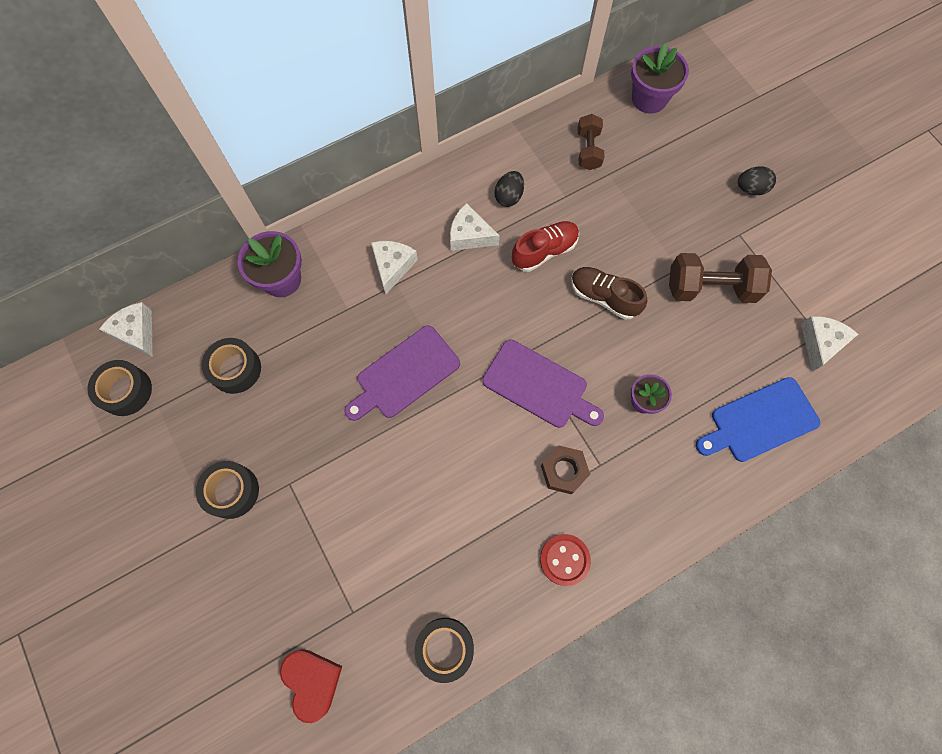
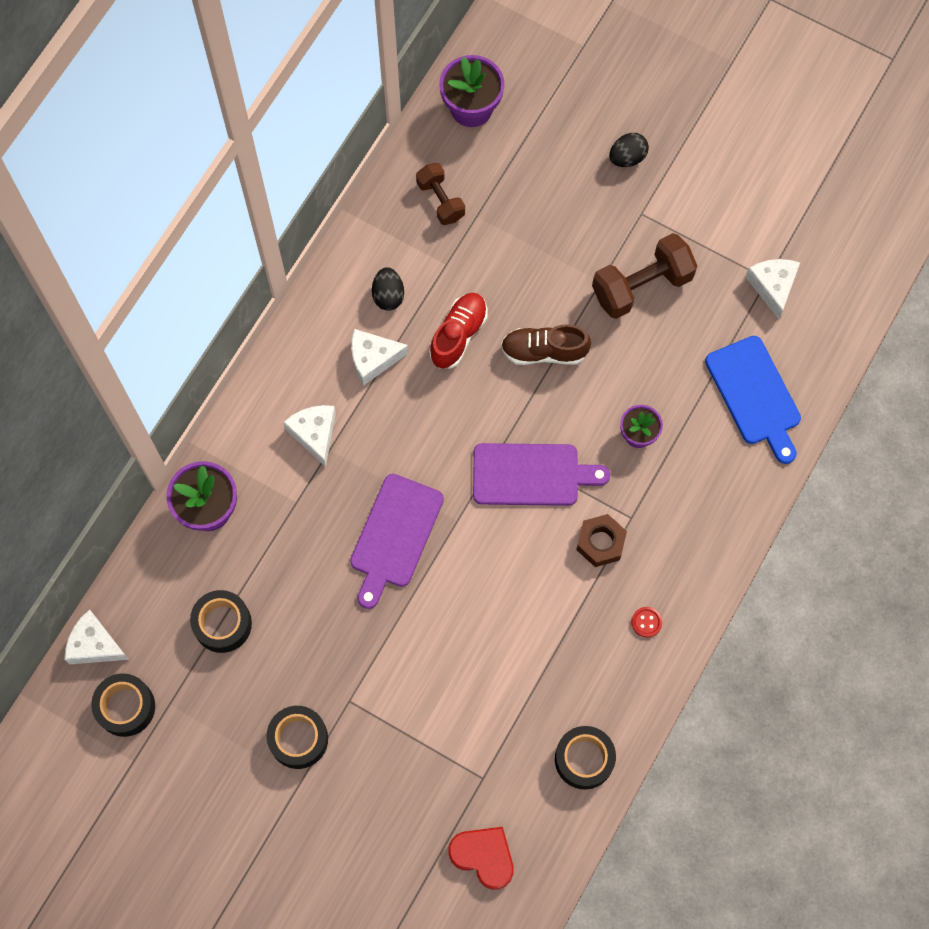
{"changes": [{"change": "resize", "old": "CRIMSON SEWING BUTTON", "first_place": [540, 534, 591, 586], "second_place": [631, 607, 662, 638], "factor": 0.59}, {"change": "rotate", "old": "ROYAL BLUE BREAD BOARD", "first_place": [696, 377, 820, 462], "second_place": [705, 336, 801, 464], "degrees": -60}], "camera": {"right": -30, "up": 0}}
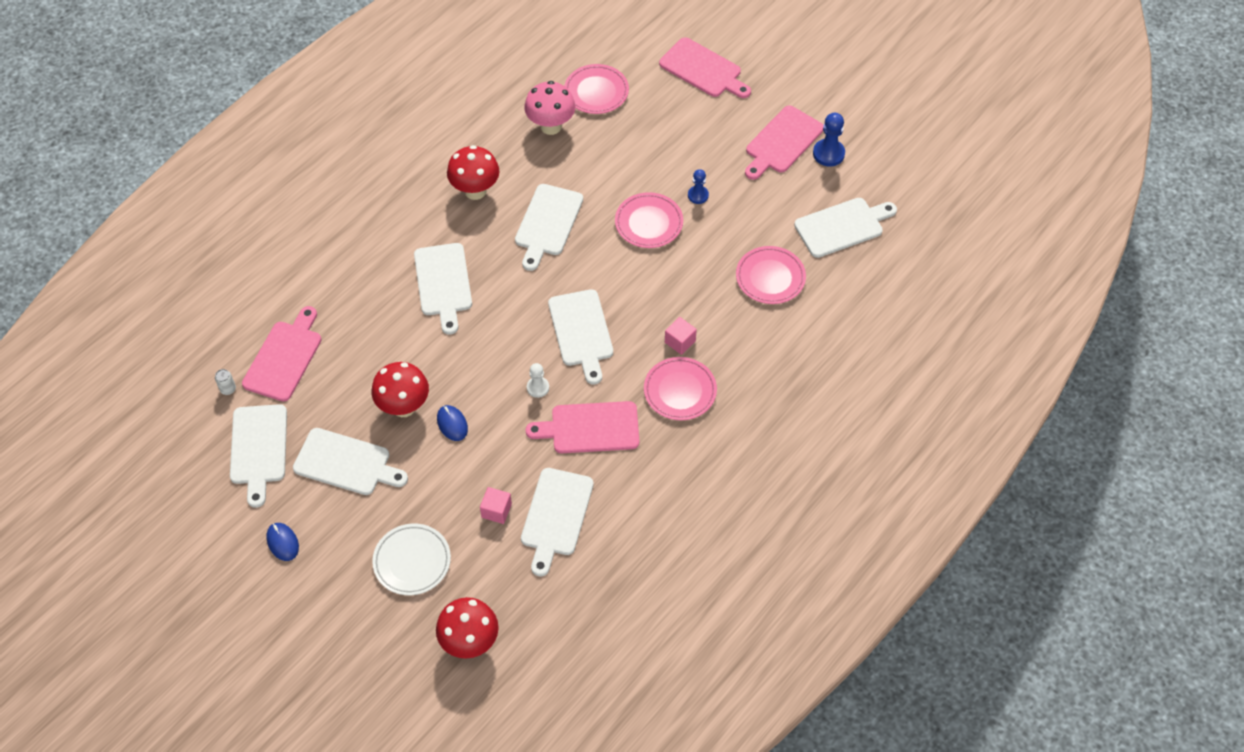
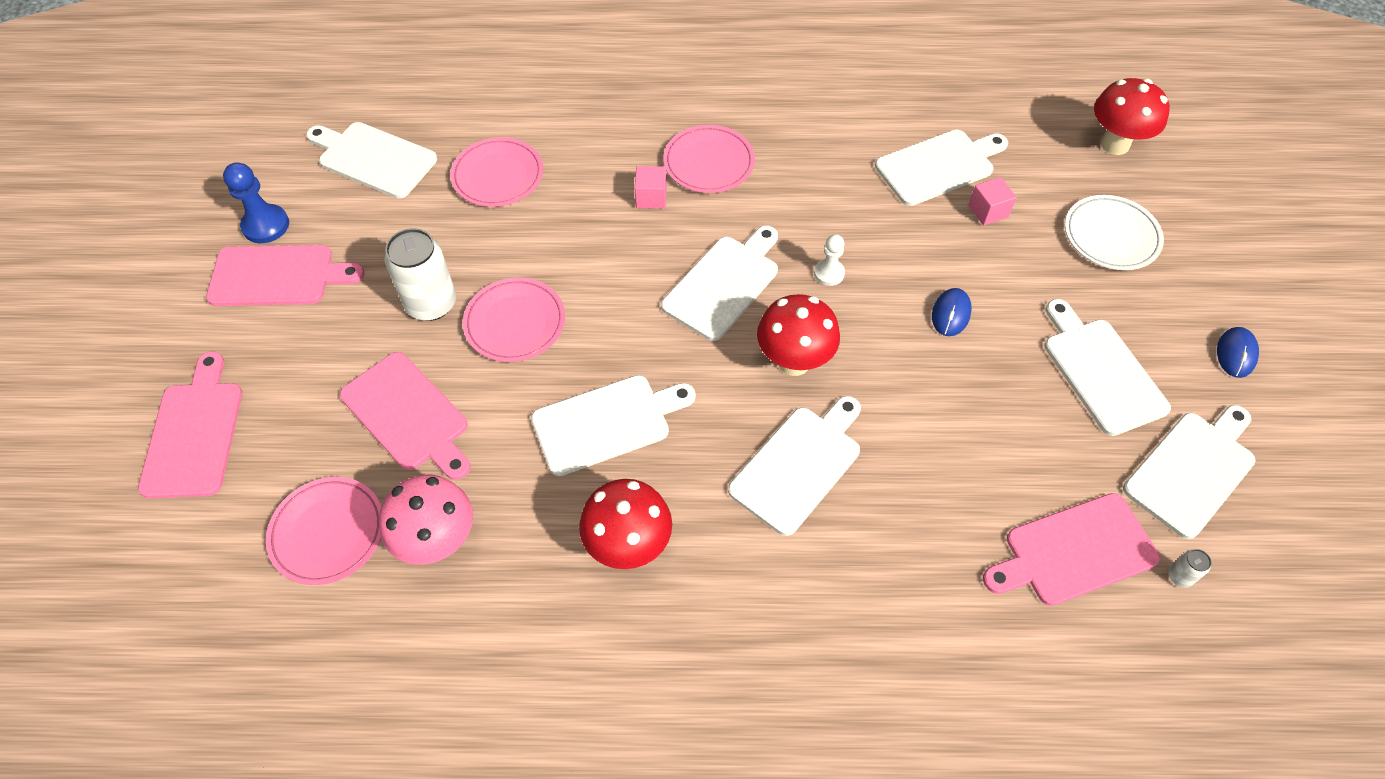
{"changes": [{"change": "move", "old": "ROSY BREAD BOARD", "first_place": [526, 401, 639, 453], "second_place": [340, 352, 471, 480]}, {"change": "replace", "old": "ROYAL BLUE CHESS PAWN", "new": "PURE WHITE CAN", "first_place": [688, 169, 709, 204], "second_place": [384, 228, 456, 321]}, {"change": "move", "old": "CRIMSON FUNGUS", "first_place": [372, 362, 429, 417], "second_place": [757, 294, 840, 376]}], "camera": {"right": -130, "up": 0}}
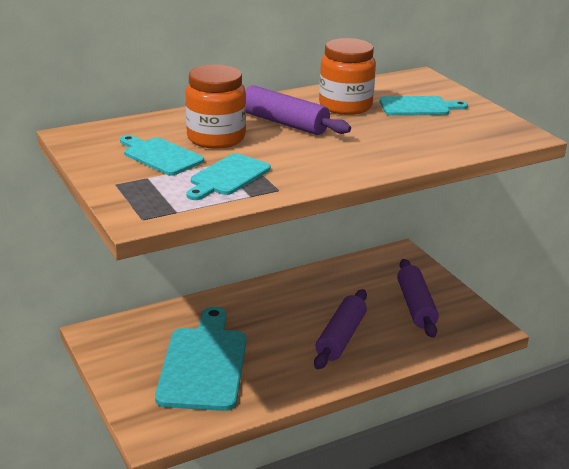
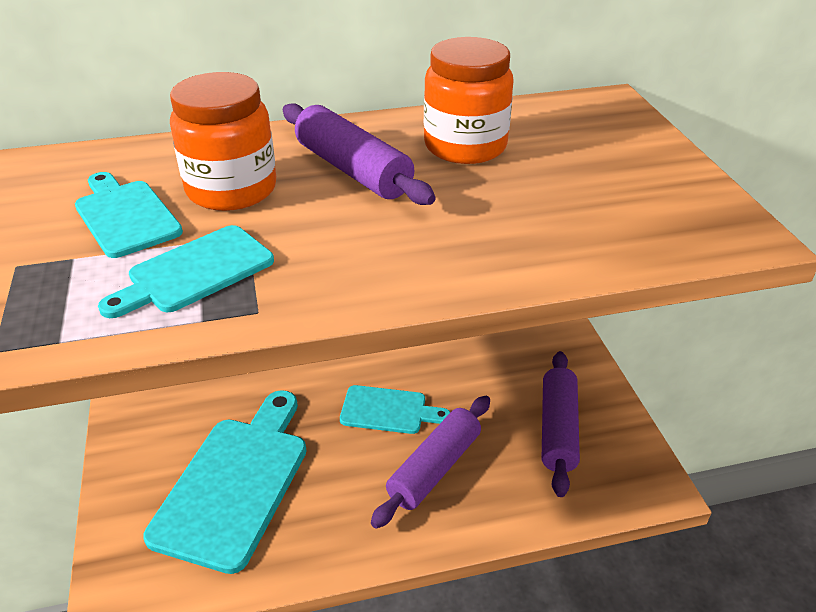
{"changes": [{"change": "move", "old": "TURQUOISE BREAD BOARD", "first_place": [380, 96, 468, 116], "second_place": [340, 385, 450, 434]}], "camera": {"right": 15, "up": 10}}
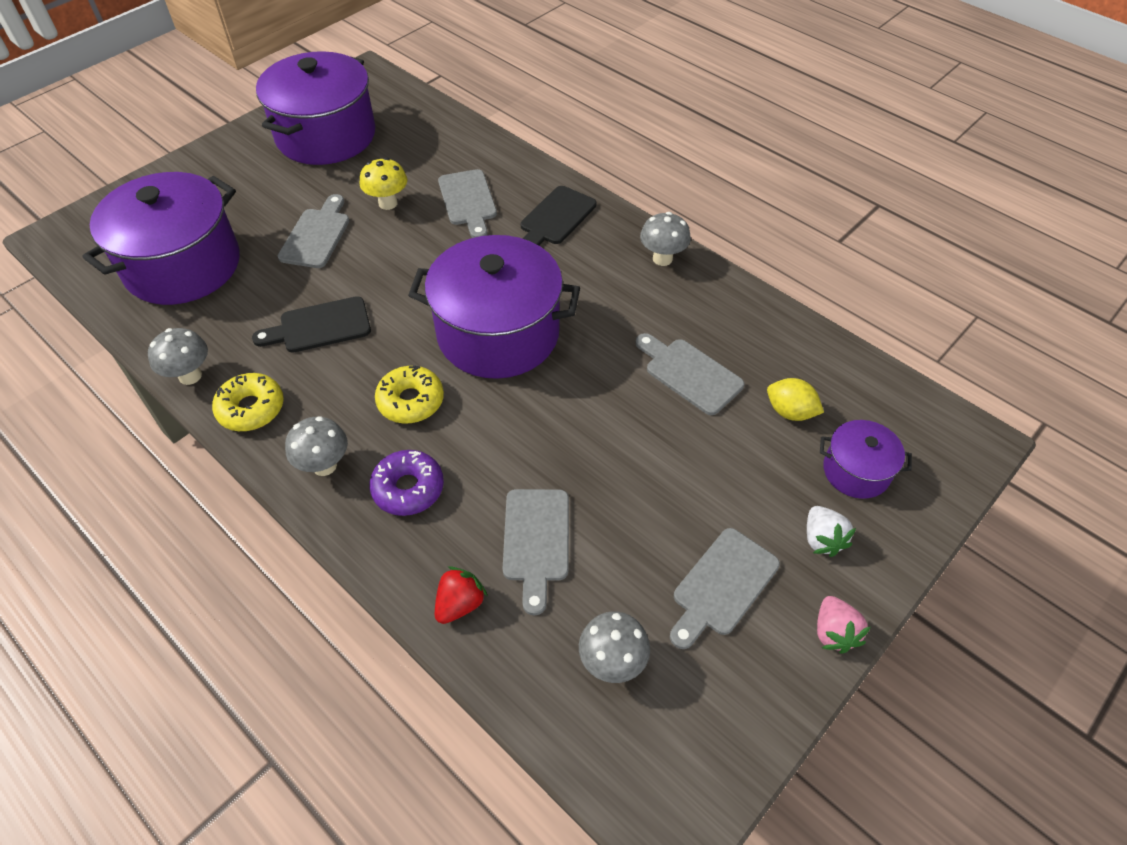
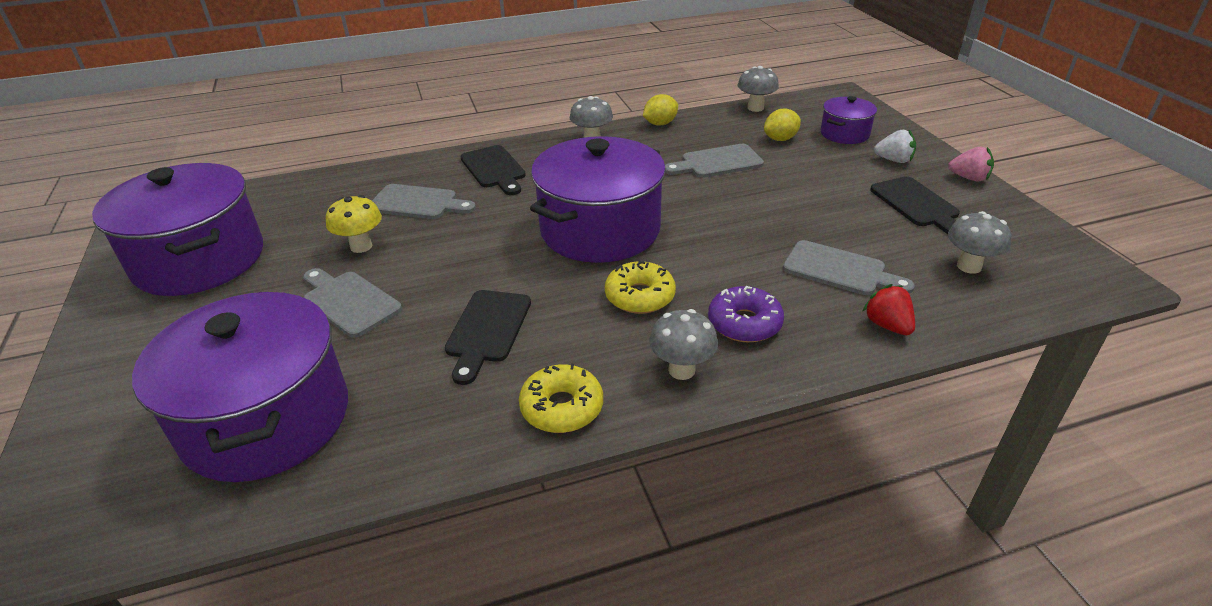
{"changes": [{"change": "insert", "new": "BRIGHT YELLOW LEMON", "second_place": [643, 94, 678, 126]}, {"change": "move", "old": "ASH-GREY FUNGUS", "first_place": [148, 328, 208, 385], "second_place": [738, 66, 779, 112]}, {"change": "recolor", "old": "ASH-GREY BREAD BOARD", "new": "BLACK BREAD BOARD", "first_place": [670, 528, 780, 649], "second_place": [870, 176, 960, 234]}], "camera": {"right": -60, "up": -15}}
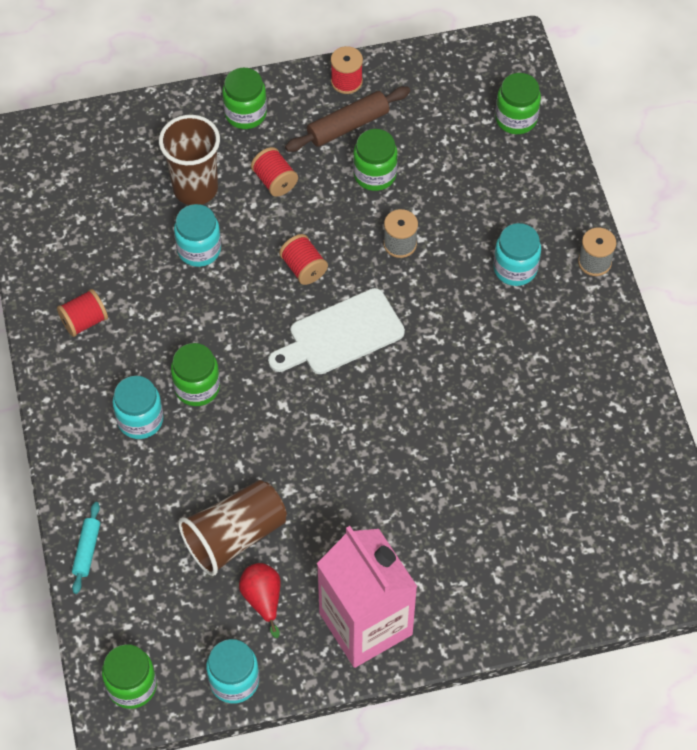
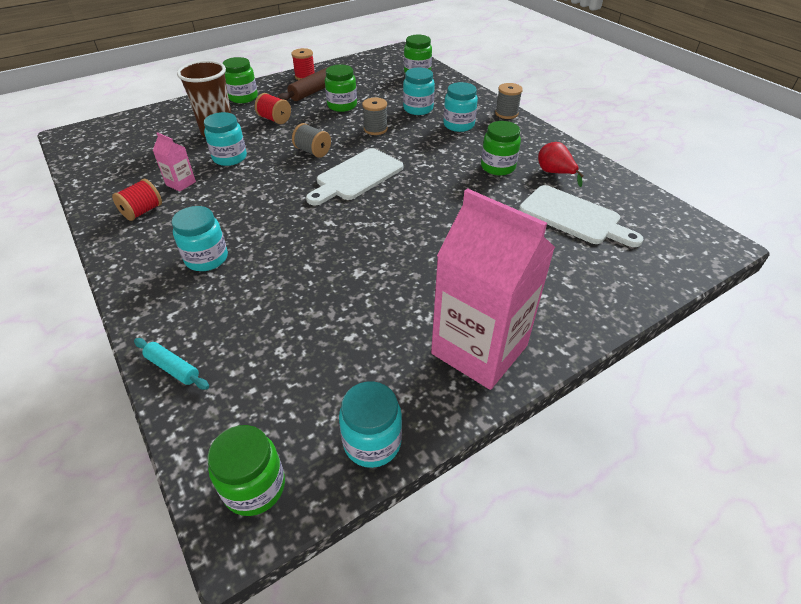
{"changes": [{"change": "rotate", "old": "TURQUOISE PASTRY ROLLER", "first_place": [72, 502, 100, 594], "second_place": [134, 338, 209, 390], "degrees": -45}, {"change": "insert", "new": "ROSY JUICE CARTON", "second_place": [153, 132, 196, 192]}, {"change": "recolor", "old": "CRIMSON BOBBIN", "new": "ASH-GREY BOBBIN", "first_place": [279, 234, 328, 285], "second_place": [292, 123, 331, 158]}, {"change": "insert", "new": "TURQUOISE JAR", "second_place": [403, 68, 435, 115]}, {"change": "move", "old": "EMERALD JAR", "first_place": [171, 343, 220, 406], "second_place": [481, 121, 521, 175]}, {"change": "insert", "new": "PURE WHITE BREAD BOARD", "second_place": [519, 185, 644, 247]}, {"change": "move", "old": "CRIMSON PEAR", "first_place": [239, 563, 281, 638], "second_place": [538, 142, 584, 187]}, {"change": "delete", "old": "RUSSET CUP", "first_place": [178, 480, 287, 576]}], "camera": {"right": -20, "up": -15}}
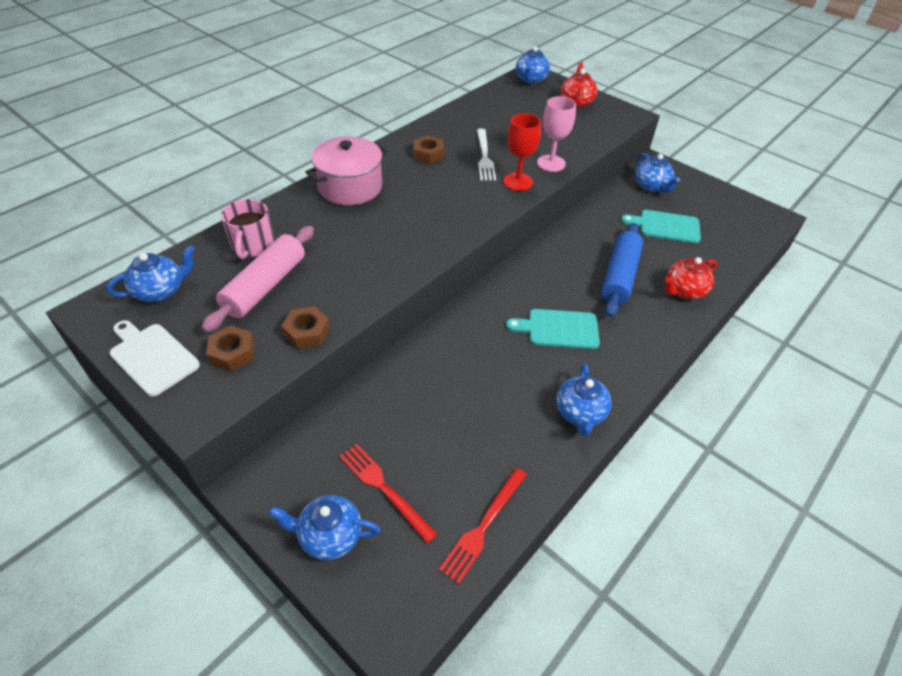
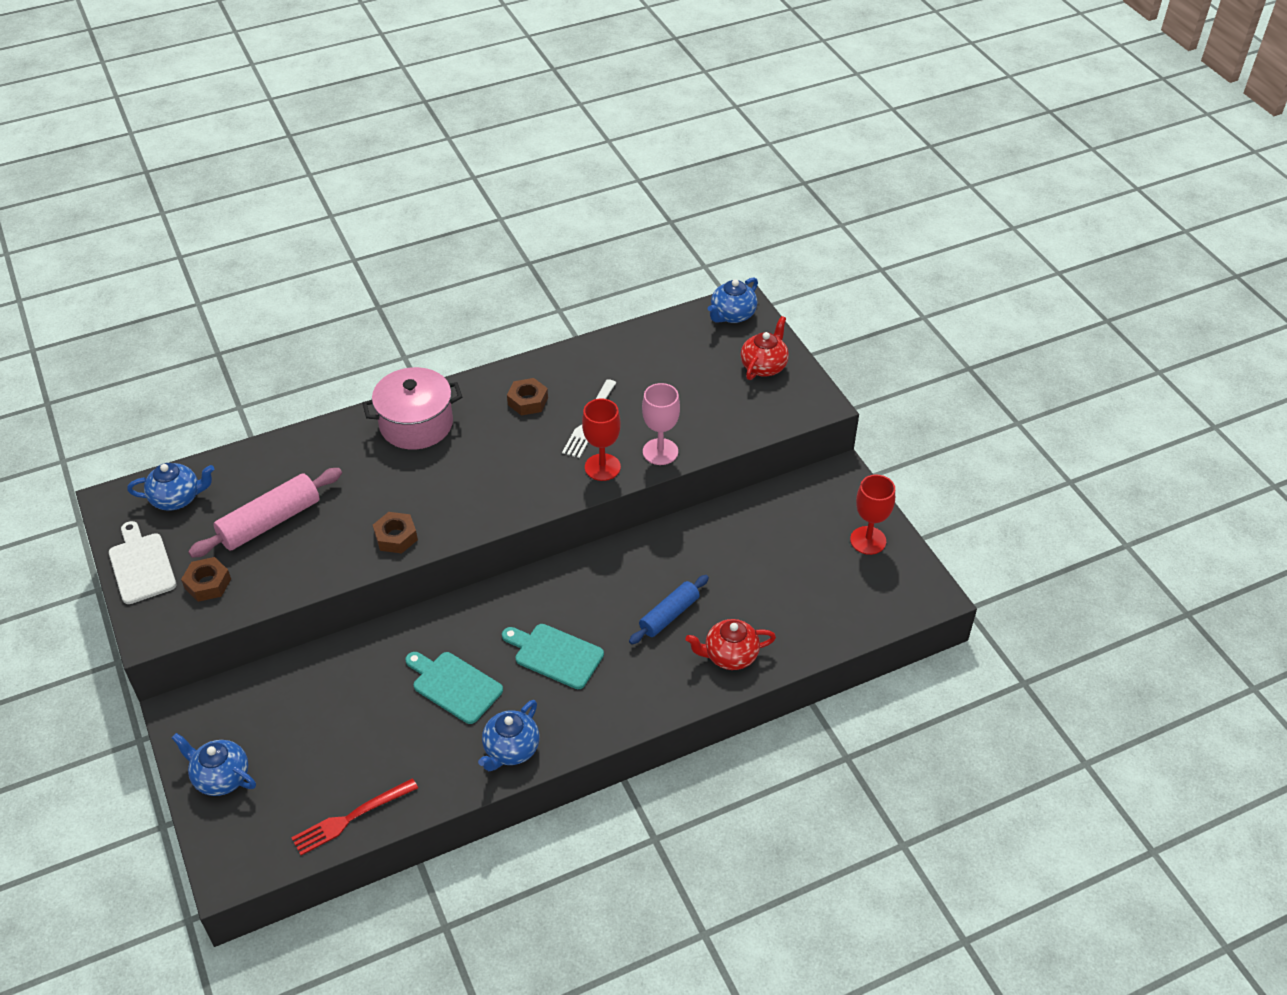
{"changes": [{"change": "move", "old": "RUSSET NUT", "first_place": [281, 306, 330, 349], "second_place": [373, 512, 418, 553]}, {"change": "move", "old": "TURQUOISE BREAD BOARD", "first_place": [621, 210, 701, 243], "second_place": [405, 652, 503, 724]}, {"change": "resize", "old": "ROYAL BLUE PASTRY ROLLER", "first_place": [601, 223, 643, 317], "second_place": [629, 575, 709, 644], "factor": 0.66}, {"change": "insert", "new": "CRIMSON CHALICE", "second_place": [850, 474, 895, 555]}, {"change": "delete", "old": "ROSY COFFEE MUG", "first_place": [221, 199, 274, 259]}, {"change": "delete", "old": "CRIMSON DINNER FORK", "first_place": [340, 444, 438, 544]}, {"change": "delete", "old": "ROYAL BLUE CHINA TEAPOT", "first_place": [635, 153, 680, 193]}], "camera": {"right": 25, "up": 0}}
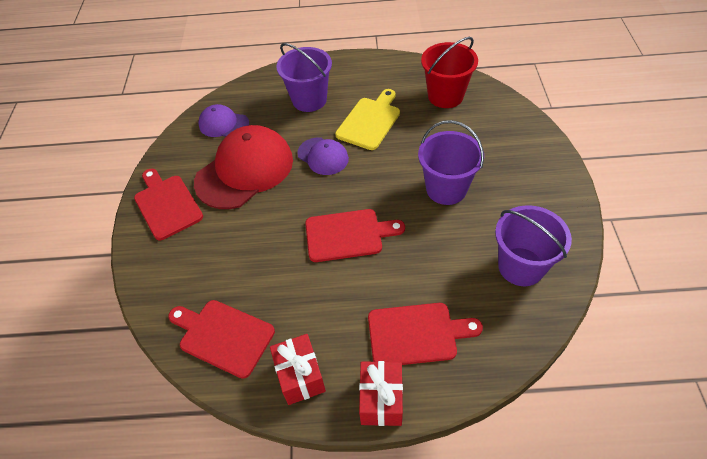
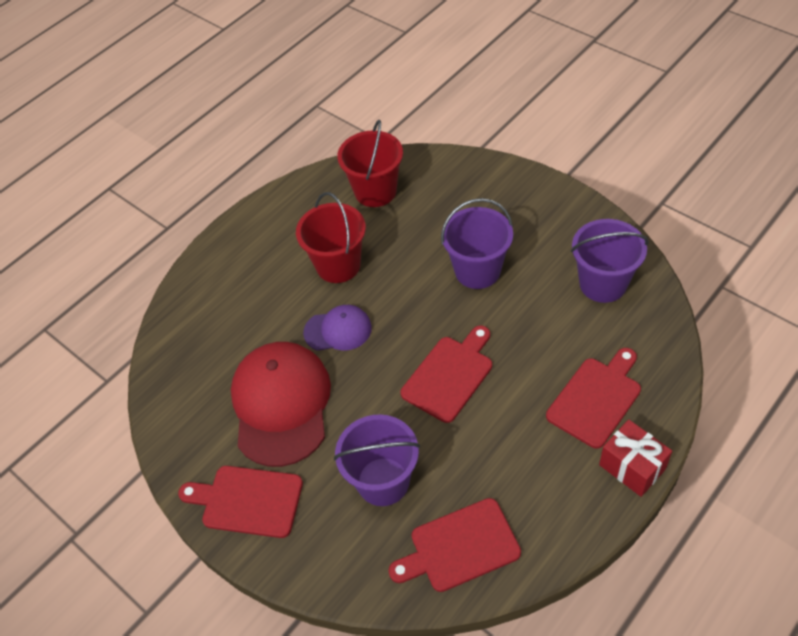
{"changes": [{"change": "replace", "old": "BRIGHT YELLOW BREAD BOARD", "new": "CRIMSON SAND BUCKET", "first_place": [335, 89, 400, 150], "second_place": [296, 192, 366, 283]}, {"change": "move", "old": "ROYAL PURPLE SAND BUCKET", "first_place": [276, 43, 332, 112], "second_place": [334, 414, 420, 506]}, {"change": "delete", "old": "ROYAL PURPLE PEAKED CAP", "first_place": [198, 104, 249, 137]}, {"change": "delete", "old": "CRIMSON PRESENT", "first_place": [270, 334, 326, 405]}], "camera": {"right": -45, "up": 0}}
